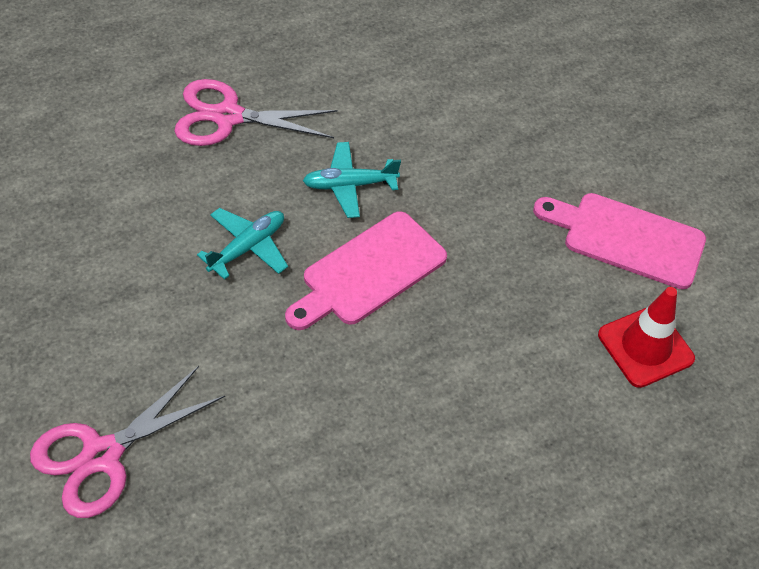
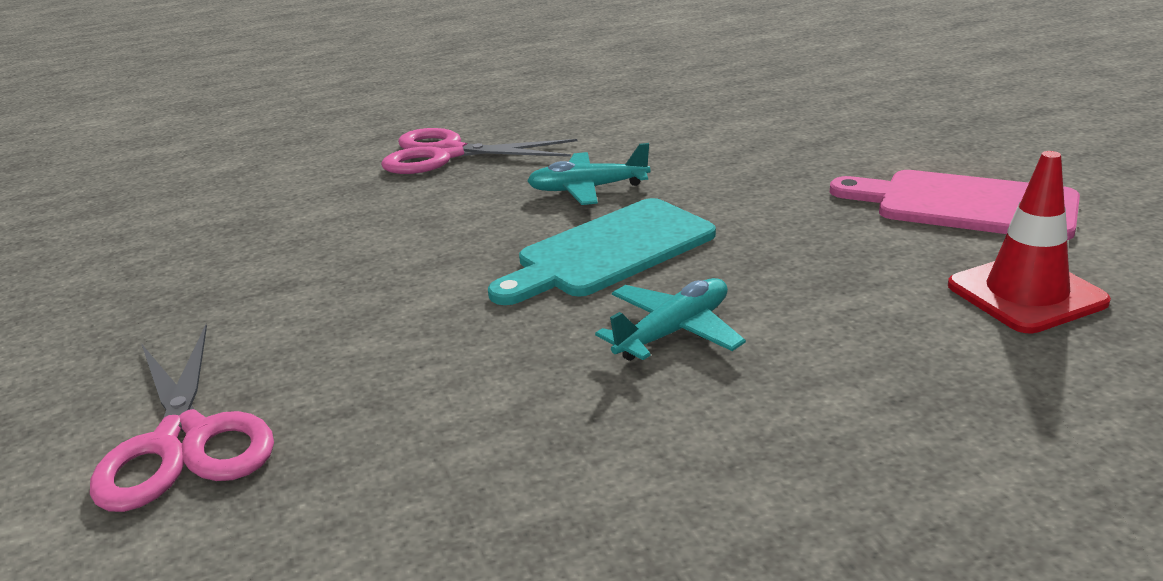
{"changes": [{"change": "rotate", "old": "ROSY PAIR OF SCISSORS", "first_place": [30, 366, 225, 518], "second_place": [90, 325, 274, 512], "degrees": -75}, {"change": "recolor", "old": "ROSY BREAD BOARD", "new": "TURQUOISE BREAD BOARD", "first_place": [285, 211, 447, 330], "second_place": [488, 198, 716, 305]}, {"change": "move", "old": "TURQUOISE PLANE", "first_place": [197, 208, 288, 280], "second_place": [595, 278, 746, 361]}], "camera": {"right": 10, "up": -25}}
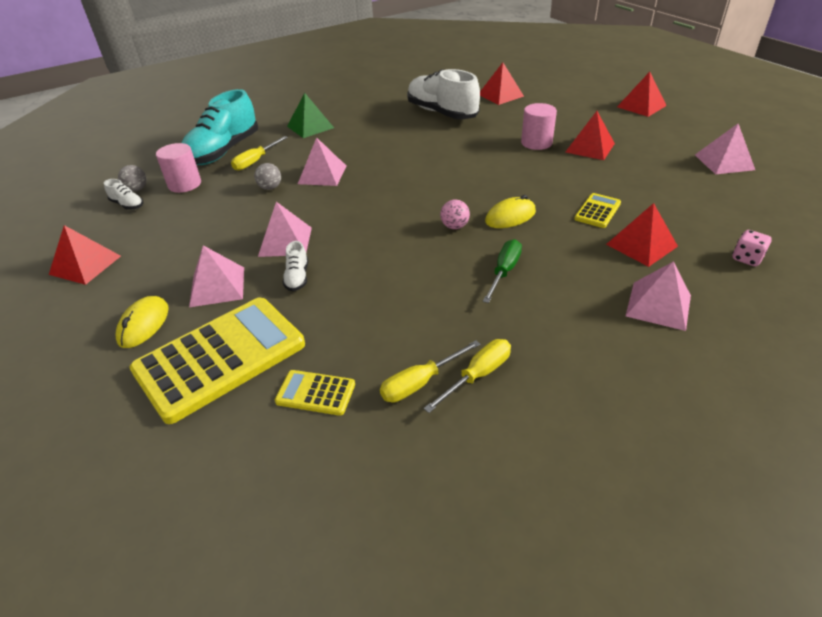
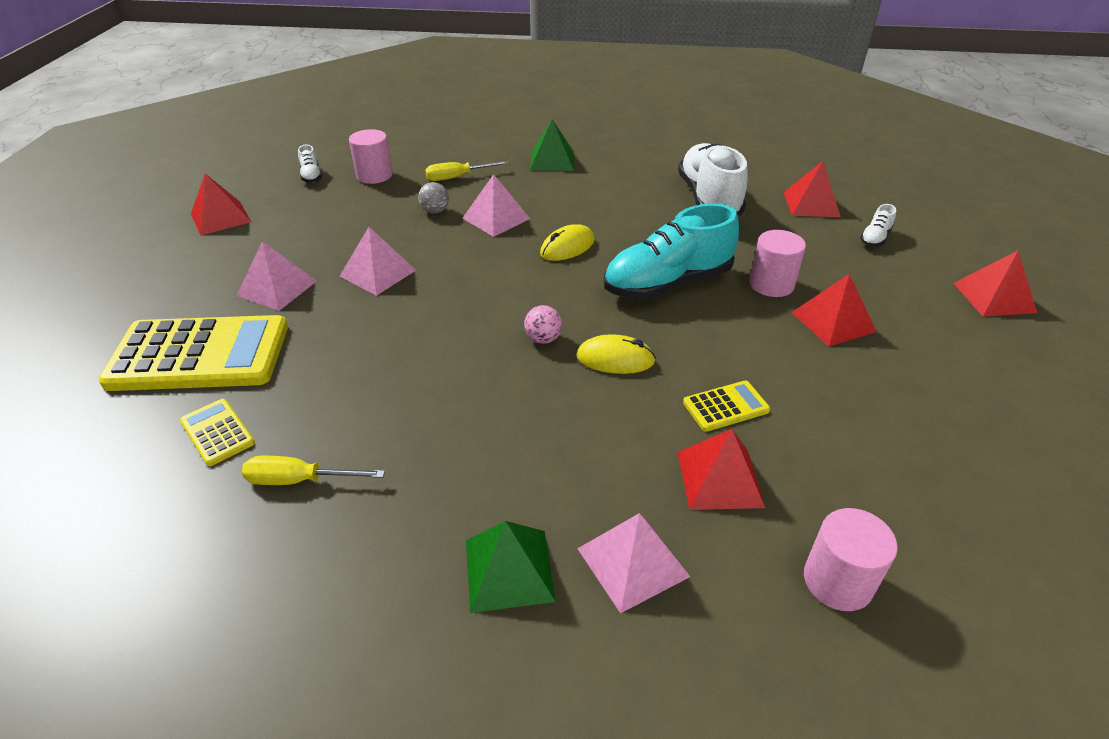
{"changes": [{"change": "insert", "new": "EMERALD PYRAMID SHAPE", "second_place": [466, 521, 556, 613]}, {"change": "move", "old": "BRIGHT YELLOW PC MOUSE", "first_place": [116, 296, 169, 348], "second_place": [540, 224, 595, 261]}, {"change": "move", "old": "TURQUOISE LACE-UP SHOE", "first_place": [182, 89, 258, 165], "second_place": [604, 203, 739, 300]}, {"change": "replace", "old": "ROSY DICE", "new": "ROSY SOLID CYLINDER", "first_place": [732, 230, 771, 266], "second_place": [804, 508, 898, 611]}, {"change": "move", "old": "PURE WHITE LACE-UP SHOE", "first_place": [283, 241, 308, 291], "second_place": [860, 204, 896, 247]}, {"change": "delete", "old": "ASH-GREY SPHERE", "first_place": [118, 165, 146, 191]}, {"change": "delete", "old": "BRIGHT YELLOW SCREWDRIVER", "first_place": [424, 339, 511, 413]}, {"change": "delete", "old": "EMERALD SCREWDRIVER", "first_place": [483, 239, 522, 303]}, {"change": "delete", "old": "ROSY PYRAMID SHAPE", "first_place": [695, 124, 755, 174]}], "camera": {"right": 35, "up": 0}}
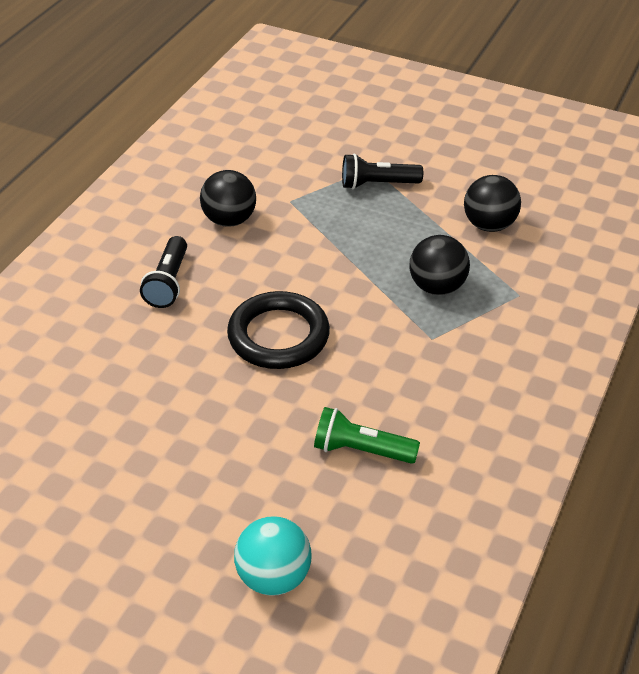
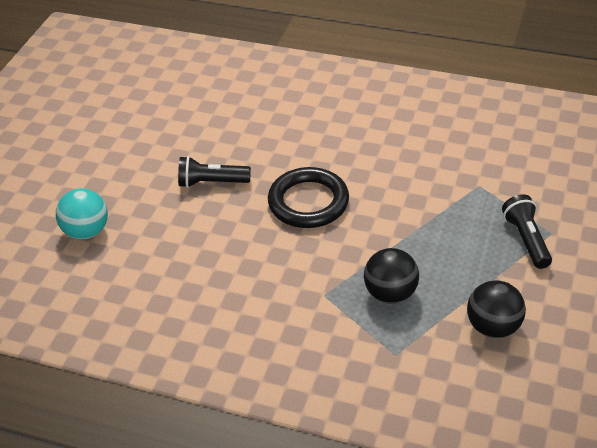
{"changes": [{"change": "move", "old": "BLACK FLASHLIGHT", "first_place": [140, 236, 187, 308], "second_place": [178, 156, 251, 188]}, {"change": "delete", "old": "BLACK SPHERE", "first_place": [200, 170, 256, 227]}, {"change": "delete", "old": "EMERALD FLASHLIGHT", "first_place": [314, 407, 420, 464]}], "camera": {"right": 85, "up": 0}}
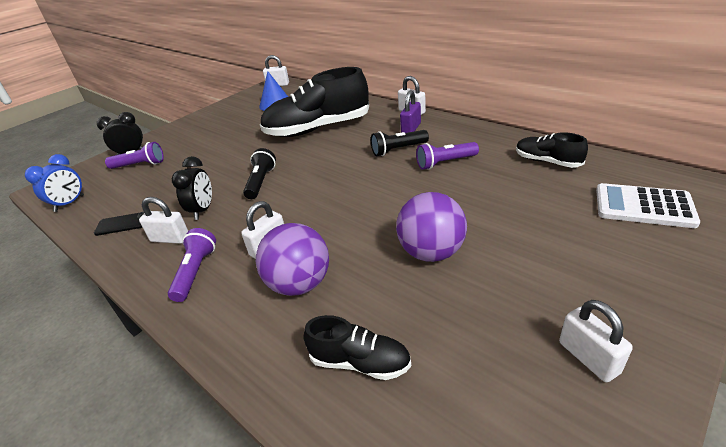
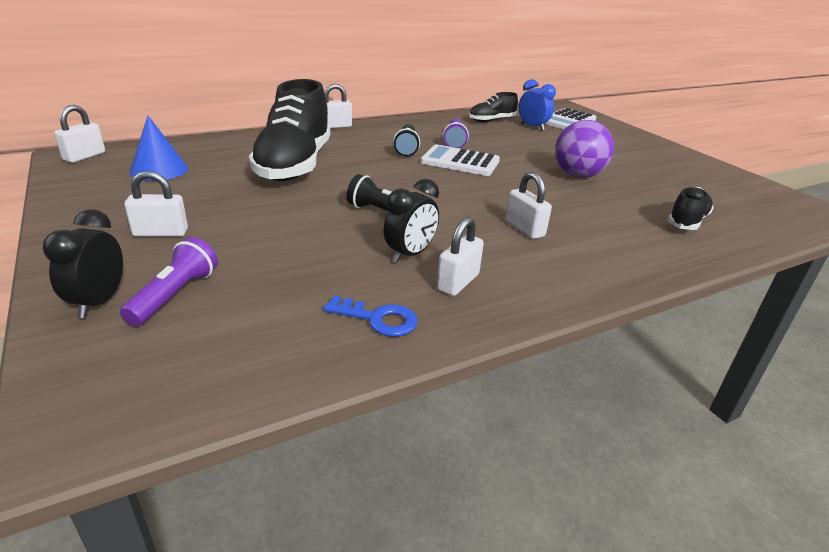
{"changes": [{"change": "move", "old": "PURE WHITE SMALL LOCK", "first_place": [559, 300, 633, 382], "second_place": [124, 171, 188, 237]}, {"change": "replace", "old": "BLACK MOBILE PHONE", "new": "ROYAL BLUE KEY", "first_place": [94, 212, 144, 236], "second_place": [323, 295, 418, 337]}, {"change": "rotate", "old": "BLACK CLOCK", "first_place": [172, 156, 212, 220], "second_place": [384, 179, 439, 263], "degrees": 105}, {"change": "insert", "new": "PURE WHITE CALCULATOR", "second_place": [420, 144, 500, 176]}, {"change": "move", "old": "ROYAL BLUE CLOCK", "first_place": [25, 154, 84, 212], "second_place": [519, 79, 556, 131]}, {"change": "delete", "old": "ROYAL PURPLE FLASHLIGHT", "first_place": [168, 228, 216, 302]}, {"change": "delete", "old": "ROYAL PURPLE SPHERE", "first_place": [256, 223, 329, 296]}, {"change": "delete", "old": "ROYAL PURPLE SMALL LOCK", "first_place": [400, 90, 421, 133]}], "camera": {"right": -75, "up": -5}}
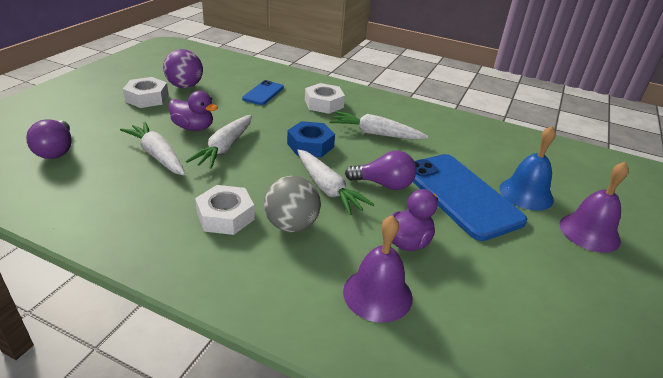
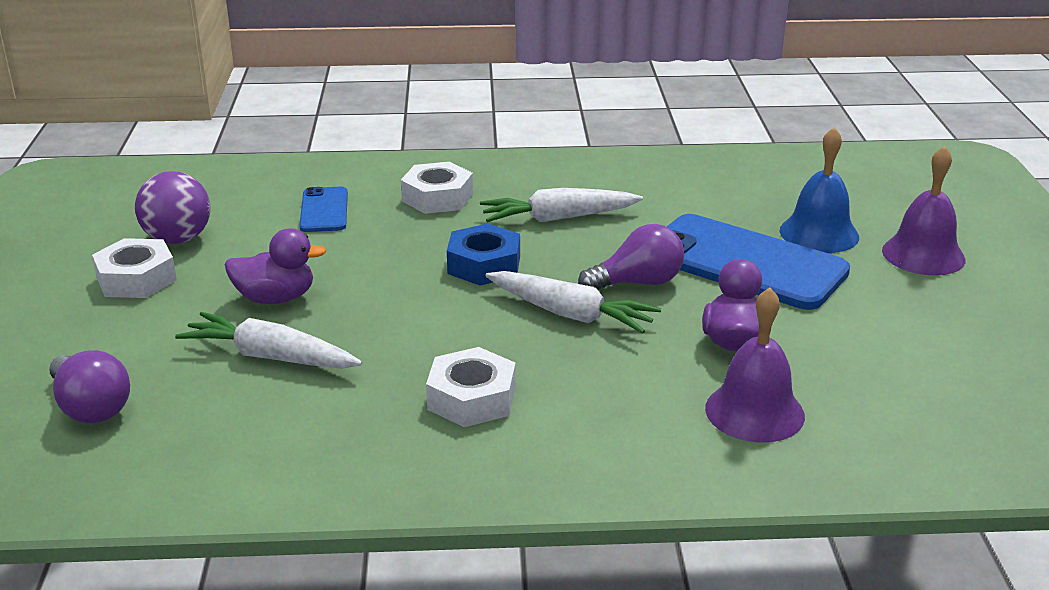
{"changes": [{"change": "delete", "old": "PURE WHITE CARROT", "first_place": [186, 115, 252, 169]}, {"change": "delete", "old": "ASH-GREY SPHERE", "first_place": [264, 176, 321, 232]}], "camera": {"right": -25, "up": -5}}
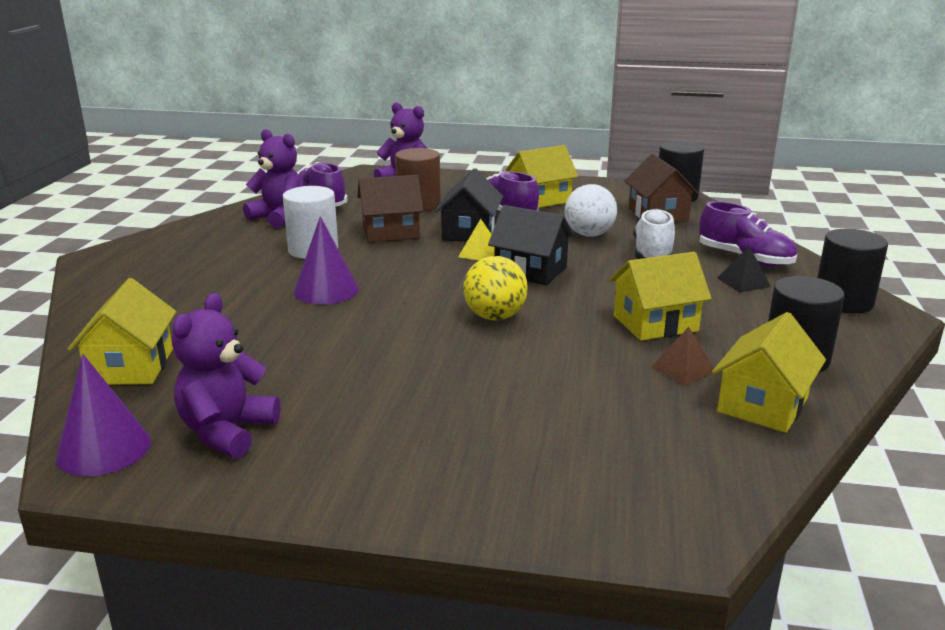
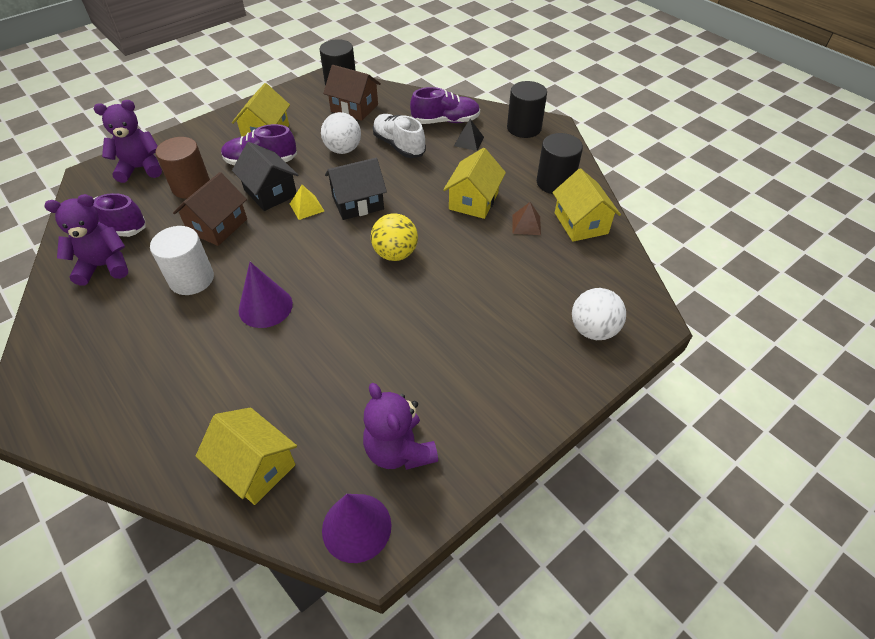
{"changes": [{"change": "insert", "new": "PURE WHITE SPHERE", "second_place": [572, 288, 626, 340]}], "camera": {"right": -50, "up": 25}}
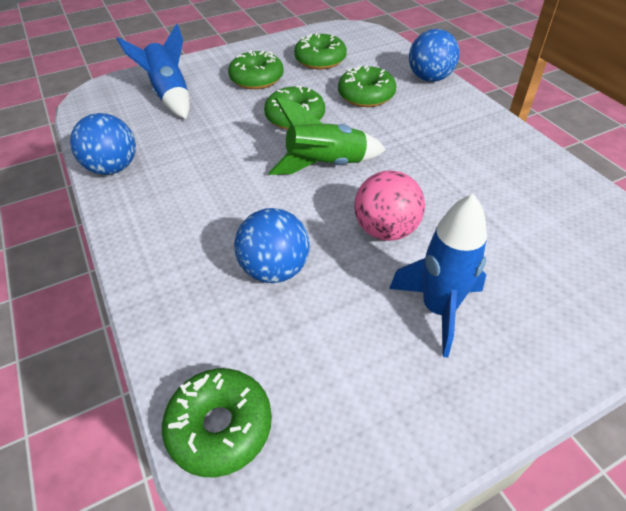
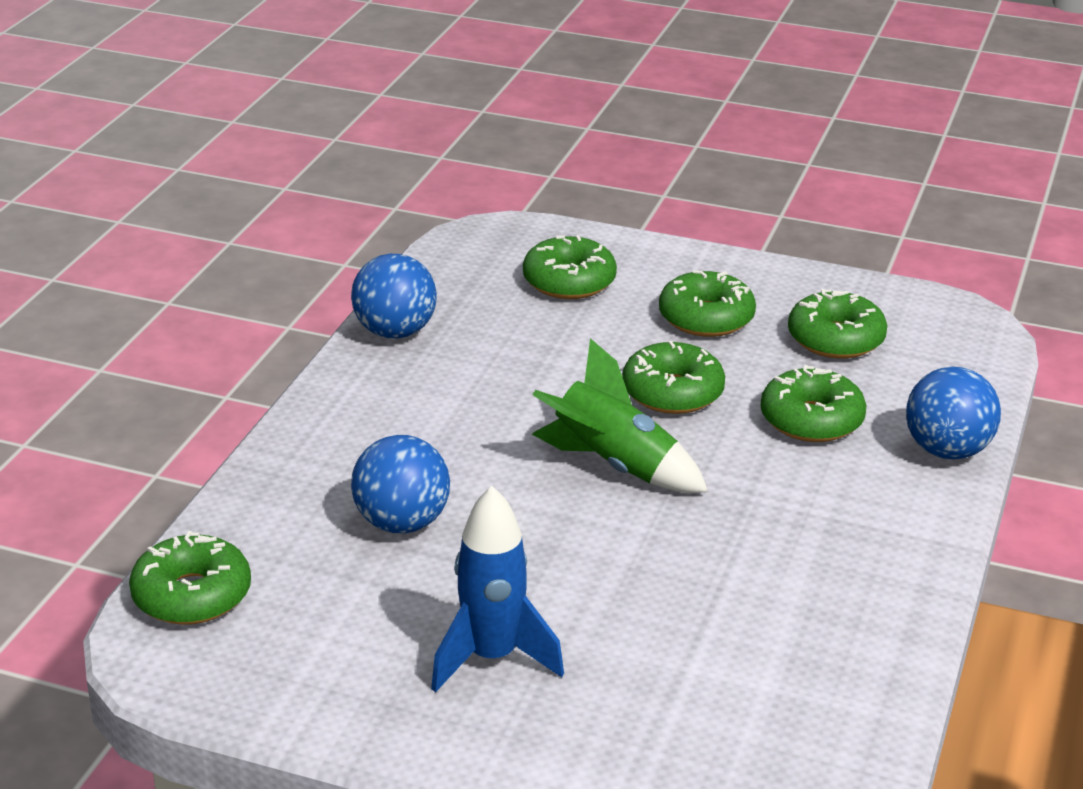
{"changes": [{"change": "replace", "old": "ROYAL BLUE TOY ROCKET", "new": "EMERALD DONUT", "first_place": [116, 24, 190, 119], "second_place": [523, 235, 617, 299]}, {"change": "delete", "old": "ROSY SPHERE", "first_place": [354, 170, 425, 241]}], "camera": {"right": 45, "up": -15}}
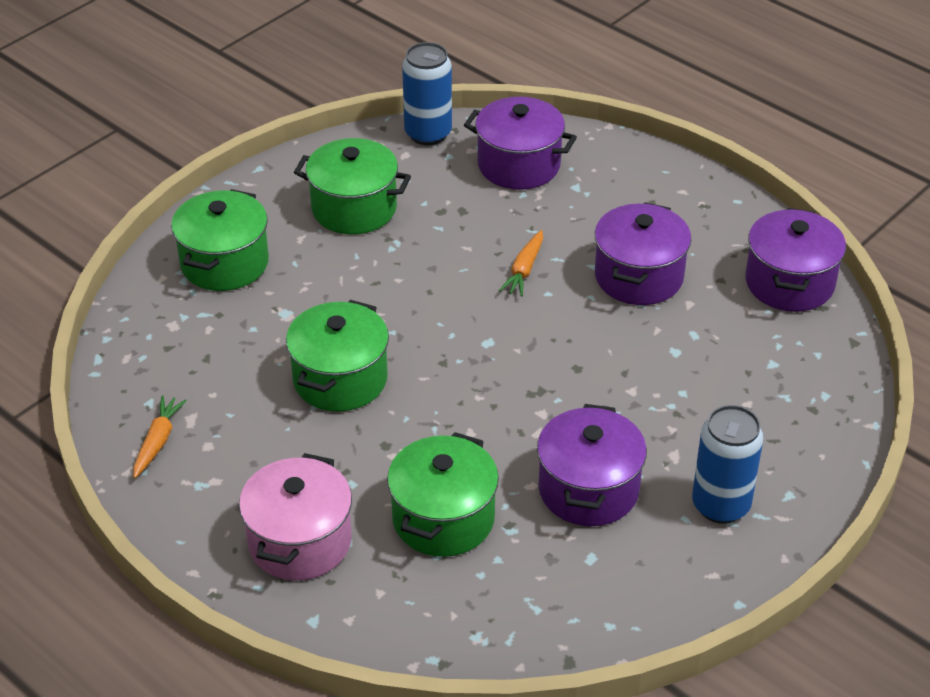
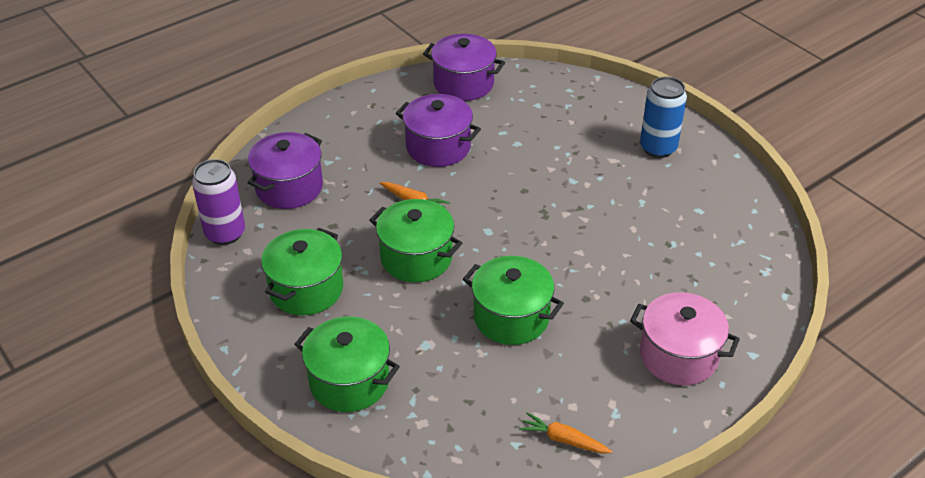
{"changes": [{"change": "recolor", "old": "ROYAL BLUE CAN", "new": "ROYAL PURPLE CAN", "first_place": [402, 42, 452, 145], "second_place": [192, 159, 245, 245]}, {"change": "move", "old": "EMERALD POT", "first_place": [387, 432, 499, 557], "second_place": [369, 199, 462, 282]}, {"change": "delete", "old": "ROYAL PURPLE POT", "first_place": [537, 404, 647, 526]}], "camera": {"right": -80, "up": 0}}
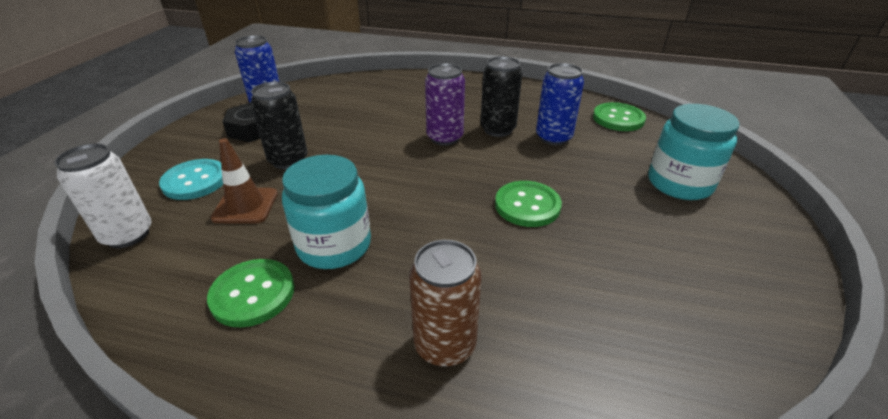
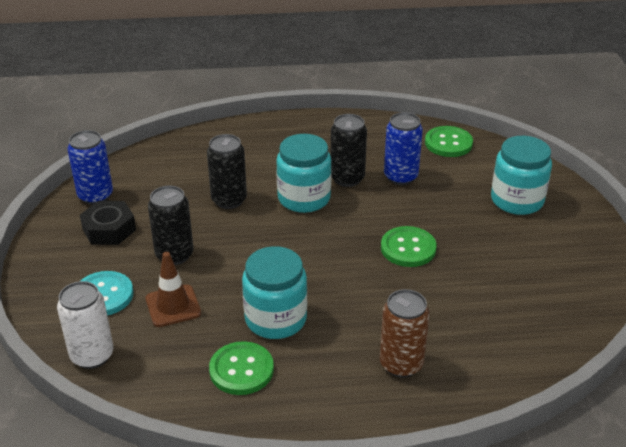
{"changes": [{"change": "insert", "new": "BLACK CAN", "second_place": [207, 134, 247, 209]}, {"change": "replace", "old": "ROYAL PURPLE CAN", "new": "TURQUOISE JAR", "first_place": [425, 63, 465, 146], "second_place": [276, 134, 332, 213]}], "camera": {"right": -20, "up": 0}}
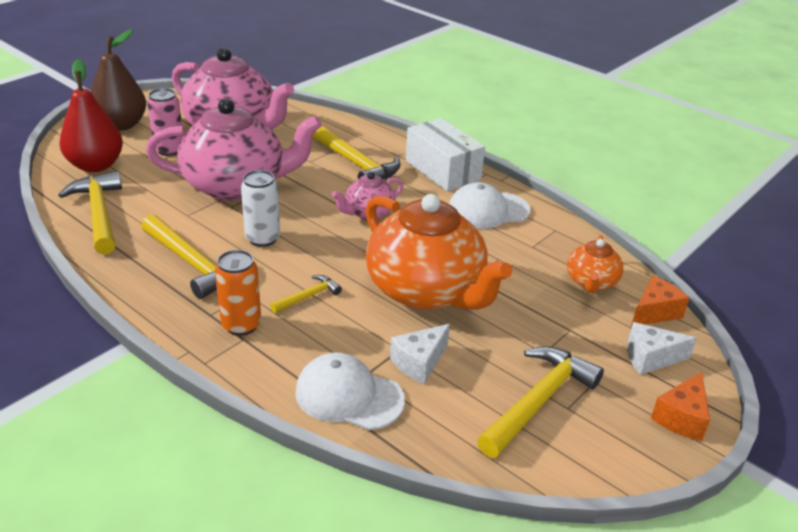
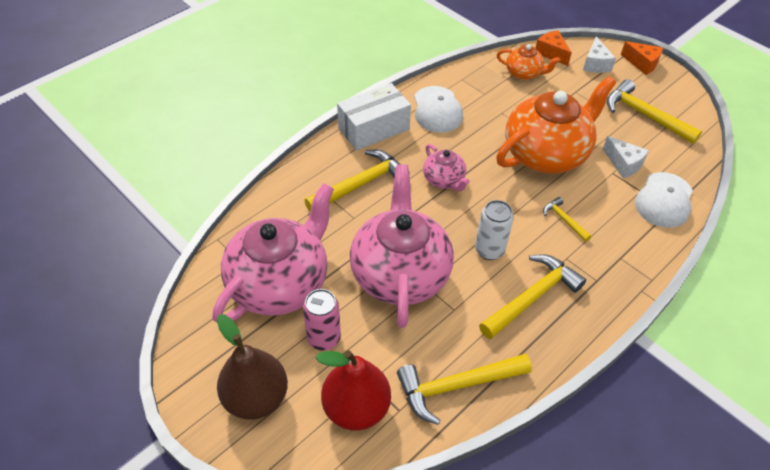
{"changes": [{"change": "delete", "old": "ORANGE-COLOURED CAN", "first_place": [215, 250, 261, 336]}], "camera": {"right": -85, "up": 15}}
